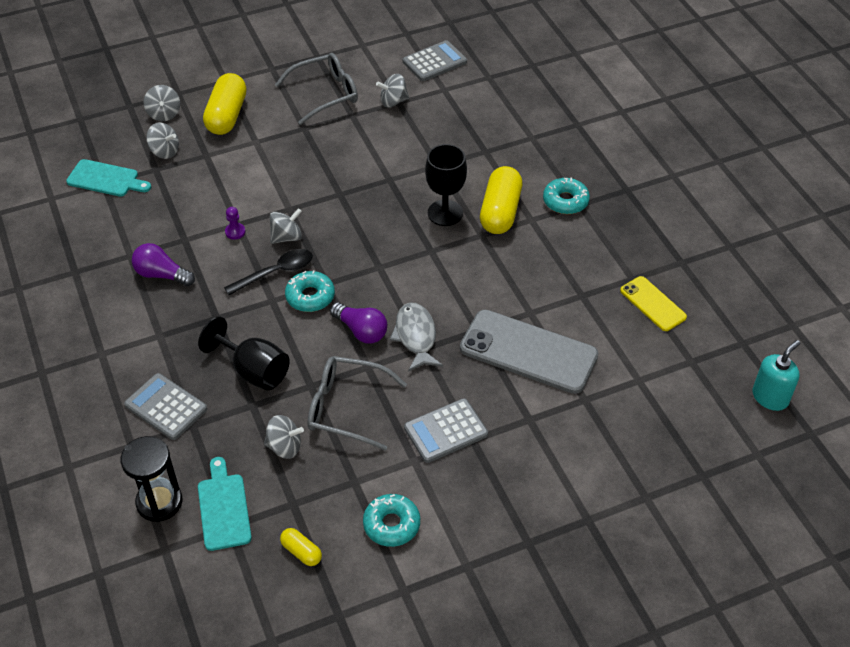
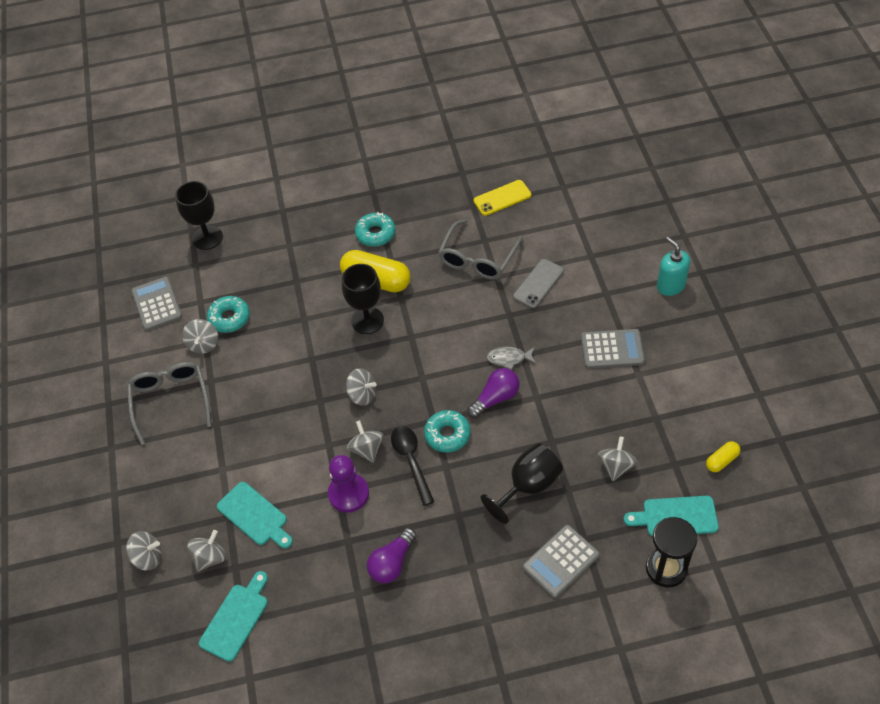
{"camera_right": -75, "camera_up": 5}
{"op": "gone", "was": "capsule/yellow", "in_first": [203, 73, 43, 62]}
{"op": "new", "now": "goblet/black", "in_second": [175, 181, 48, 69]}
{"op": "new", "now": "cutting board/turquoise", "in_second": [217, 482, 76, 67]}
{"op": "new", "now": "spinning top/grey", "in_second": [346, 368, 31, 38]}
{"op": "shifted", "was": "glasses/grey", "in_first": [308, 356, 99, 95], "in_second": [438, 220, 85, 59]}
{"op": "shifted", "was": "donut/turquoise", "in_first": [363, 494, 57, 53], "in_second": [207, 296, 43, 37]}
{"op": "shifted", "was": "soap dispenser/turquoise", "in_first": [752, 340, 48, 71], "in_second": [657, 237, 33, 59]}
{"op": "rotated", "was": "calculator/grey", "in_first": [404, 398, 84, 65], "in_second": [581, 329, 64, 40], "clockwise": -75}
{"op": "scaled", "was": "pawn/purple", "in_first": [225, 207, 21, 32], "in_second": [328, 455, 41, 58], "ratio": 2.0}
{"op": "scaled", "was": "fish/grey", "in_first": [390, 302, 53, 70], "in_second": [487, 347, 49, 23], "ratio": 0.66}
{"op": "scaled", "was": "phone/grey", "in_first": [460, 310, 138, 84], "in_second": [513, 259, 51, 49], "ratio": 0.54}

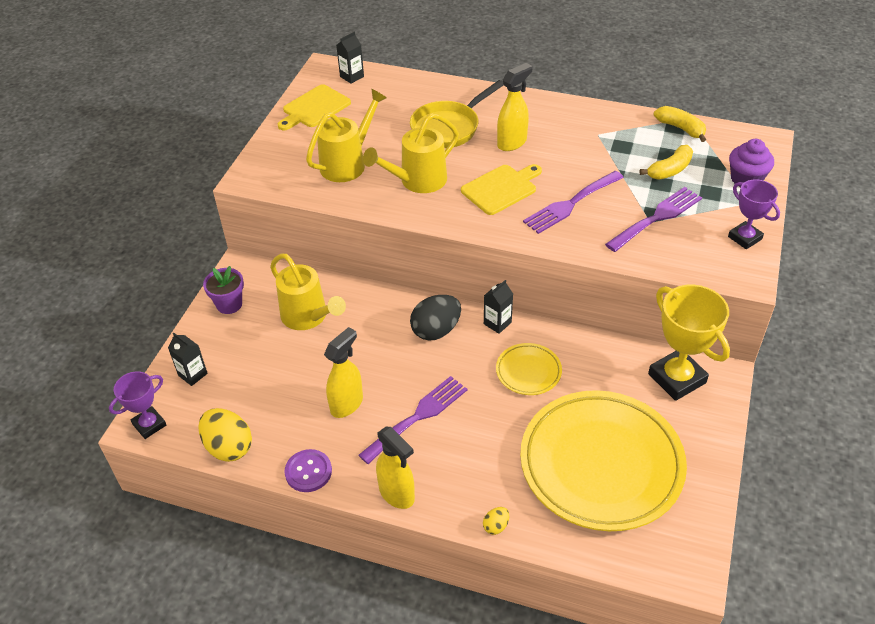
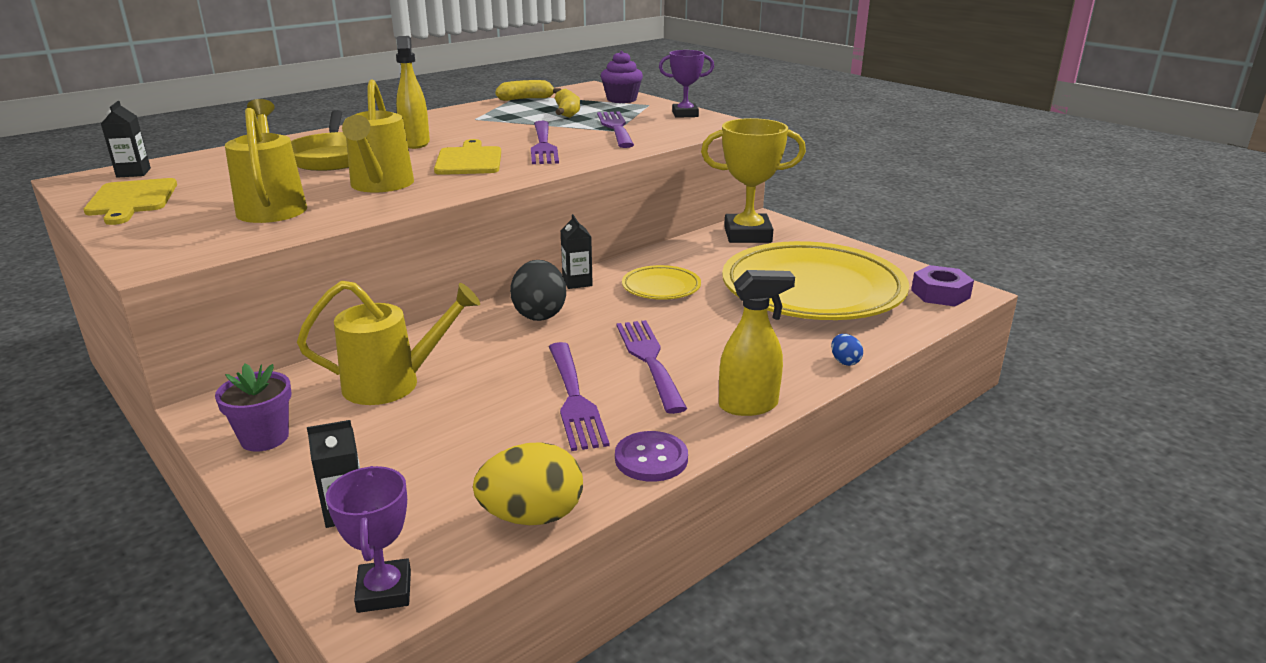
{"camera_right": -60, "camera_up": -20}
{"op": "new", "now": "nut/purple", "in_second": [911, 265, 63, 41]}
{"op": "swapped", "was": "spray bottle/yellow", "now": "fork/purple", "in_first": [324, 327, 39, 91], "in_second": [549, 342, 60, 109]}
{"op": "repainted", "was": "egg/yellow", "now": "egg/blue", "in_first": [483, 507, 26, 28], "in_second": [831, 334, 32, 32]}

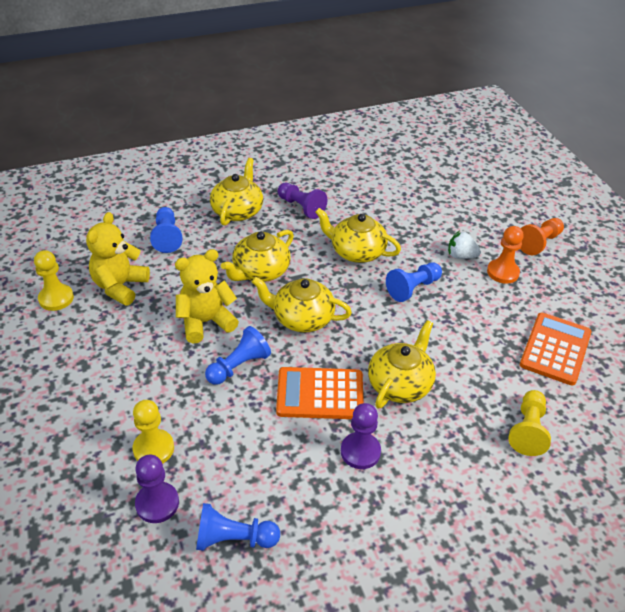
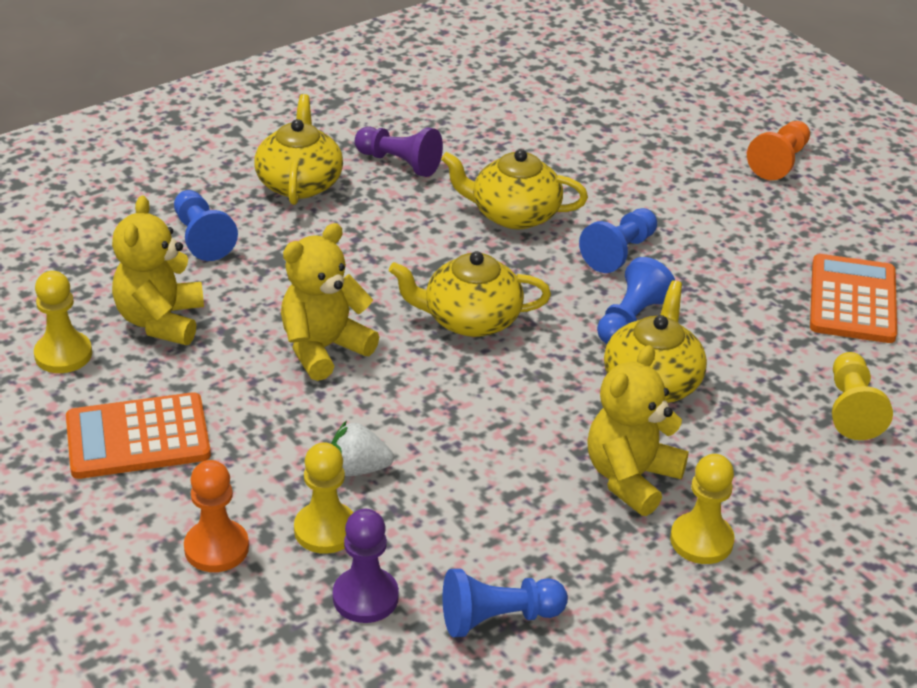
{"camera_right": -15, "camera_up": -5}
{"op": "gone", "was": "teapot/yellow", "in_first": [221, 230, 73, 52]}
{"op": "new", "now": "pawn/yellow", "in_second": [670, 454, 65, 110]}
{"op": "shifted", "was": "pawn/blue", "in_first": [205, 326, 66, 59], "in_second": [597, 257, 79, 87]}
{"op": "shifted", "was": "calculator/orange", "in_first": [276, 367, 88, 52], "in_second": [66, 392, 145, 87]}
{"op": "shifted", "was": "strawberry/white", "in_first": [448, 231, 33, 28], "in_second": [331, 420, 63, 56]}
{"op": "shifted", "was": "pawn/orange", "in_first": [487, 226, 37, 57], "in_second": [184, 460, 65, 112]}
{"op": "swapped", "was": "pawn/purple", "now": "teddy bear/yellow", "in_first": [341, 403, 40, 66], "in_second": [587, 345, 102, 171]}

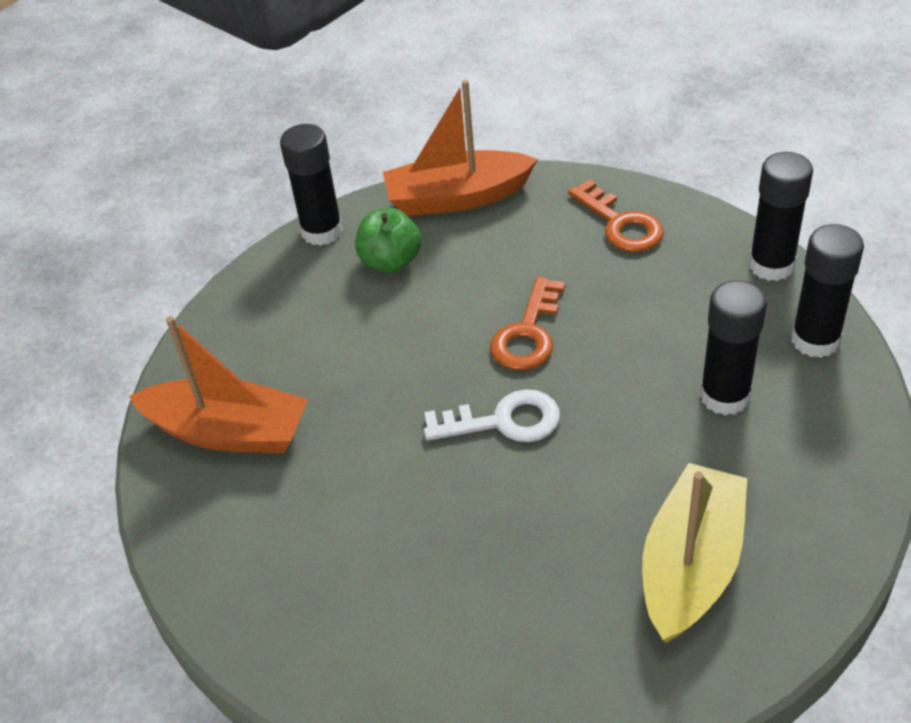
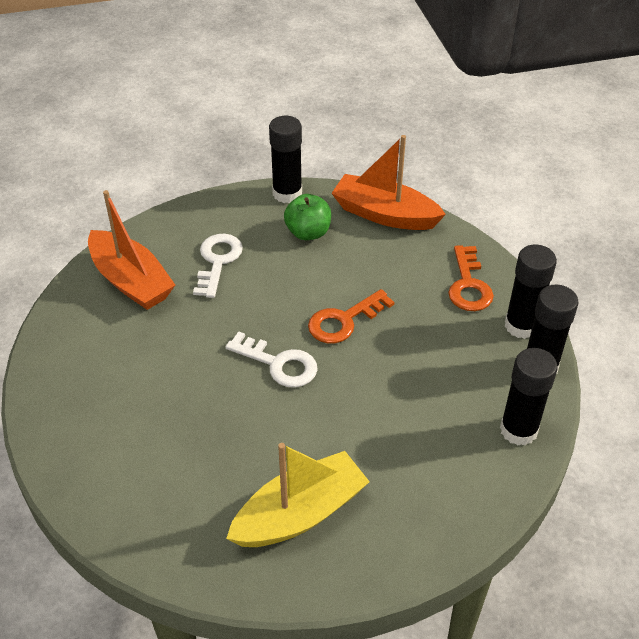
{"camera_right": 30, "camera_up": 0}
{"op": "new", "now": "key/white", "in_second": [193, 234, 50, 64]}
{"op": "shifted", "was": "glue stick/black", "in_first": [700, 280, 67, 135], "in_second": [505, 245, 52, 94]}

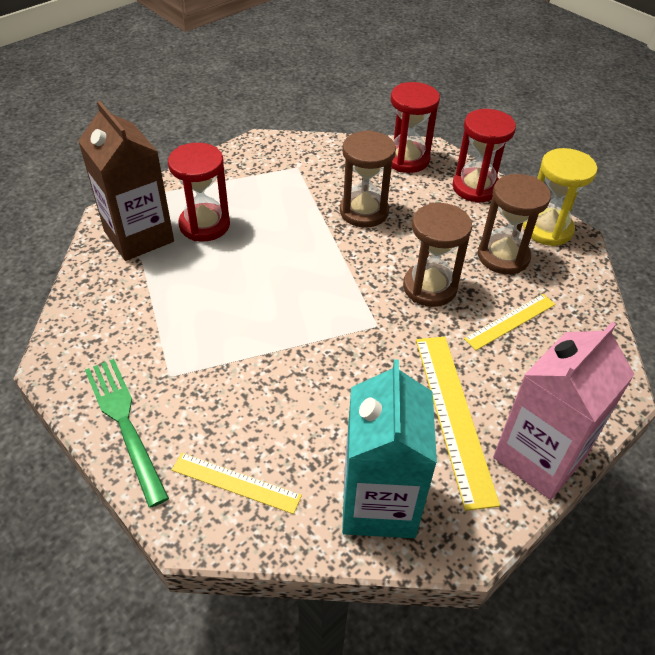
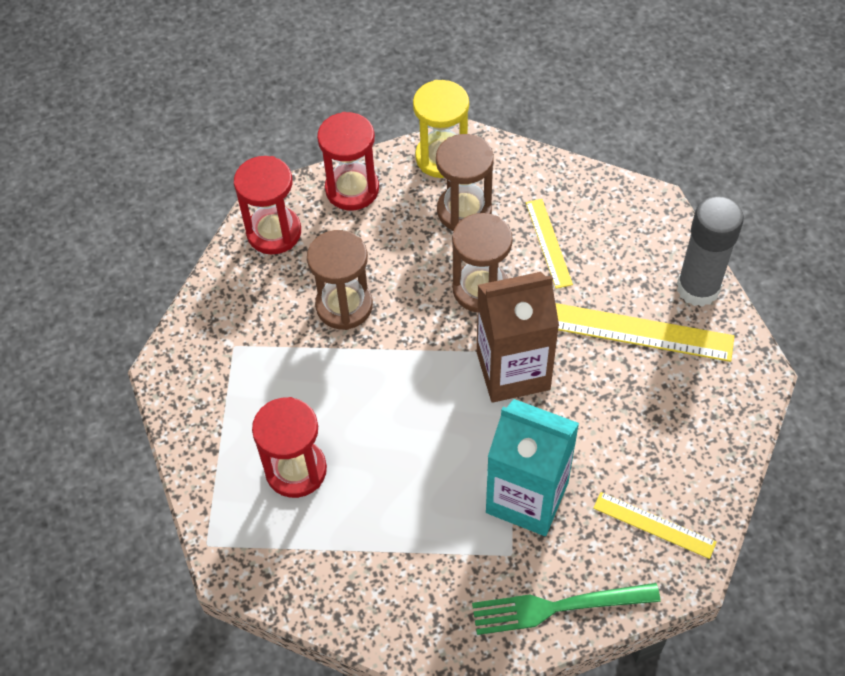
{"camera_right": -65, "camera_up": 10}
{"op": "shifted", "was": "carton/brown", "in_first": [78, 101, 96, 160], "in_second": [477, 272, 82, 131]}
{"op": "shifted", "was": "carton/turquoise", "in_first": [342, 359, 95, 179], "in_second": [486, 399, 93, 137]}
{"op": "swapped", "was": "carton/pink", "now": "glue stick/grey", "in_first": [493, 322, 142, 178], "in_second": [677, 196, 67, 111]}
{"op": "rotated", "was": "ruler/yellow", "in_first": [172, 453, 130, 61], "in_second": [593, 492, 124, 67], "clockwise": 75}

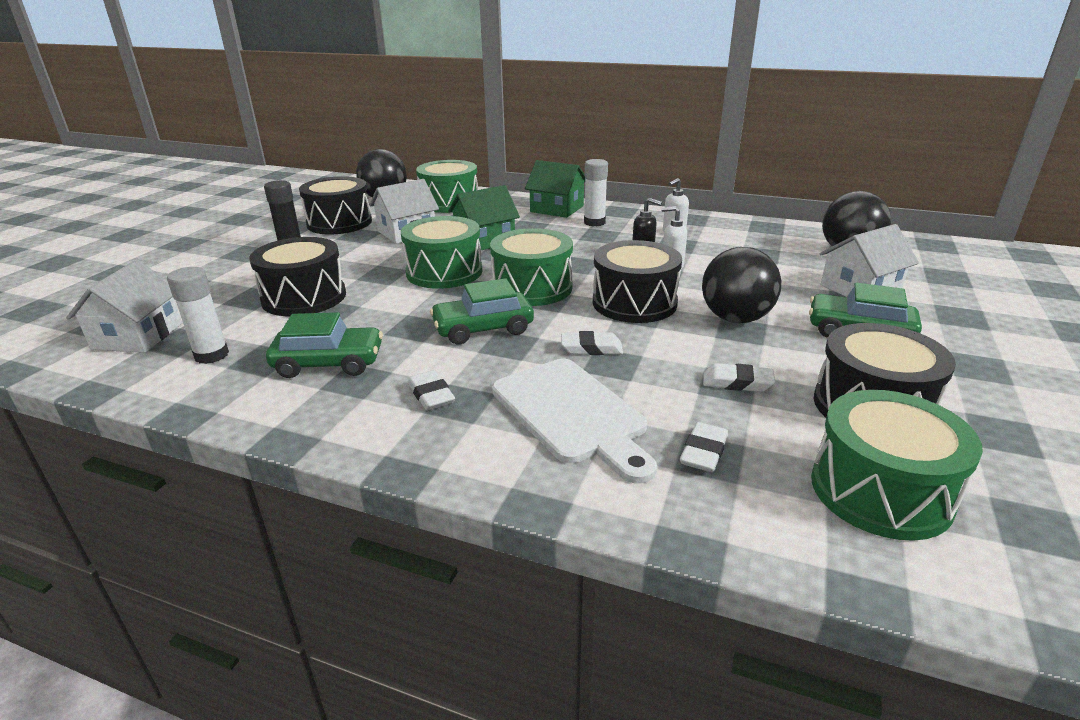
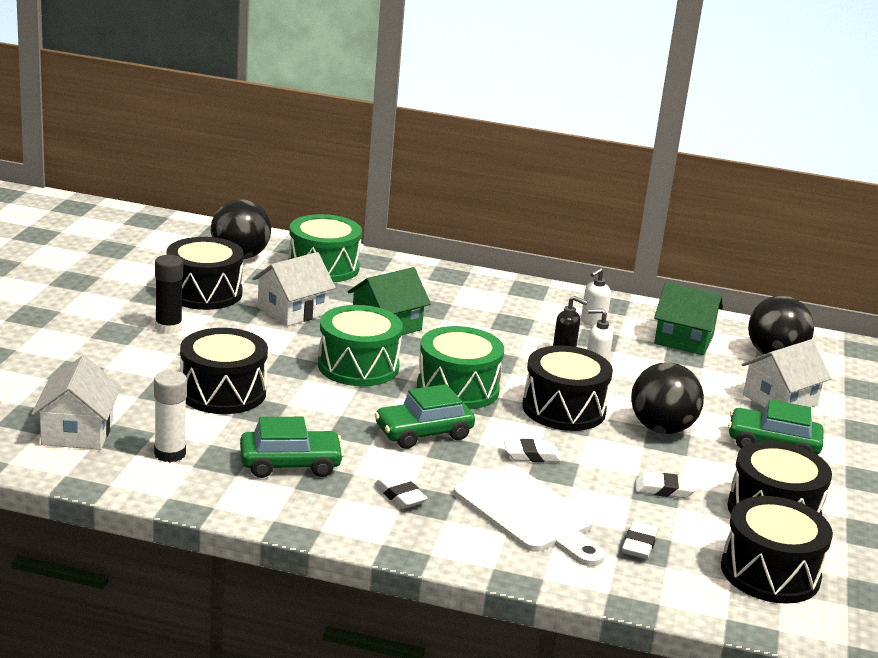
{"camera_right": -10, "camera_up": -5}
{"op": "gone", "was": "glue stick/white", "in_first": [584, 159, 24, 68]}
{"op": "shifted", "was": "house/green", "in_first": [525, 160, 60, 58], "in_second": [654, 282, 69, 73]}
{"op": "repainted", "was": "drum/green", "now": "drum/black", "in_first": [811, 390, 172, 151], "in_second": [721, 496, 112, 108]}

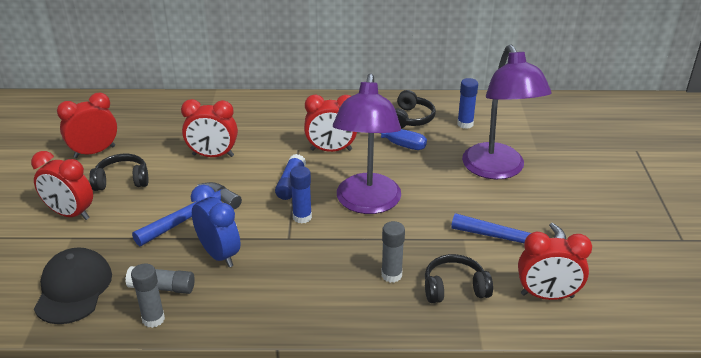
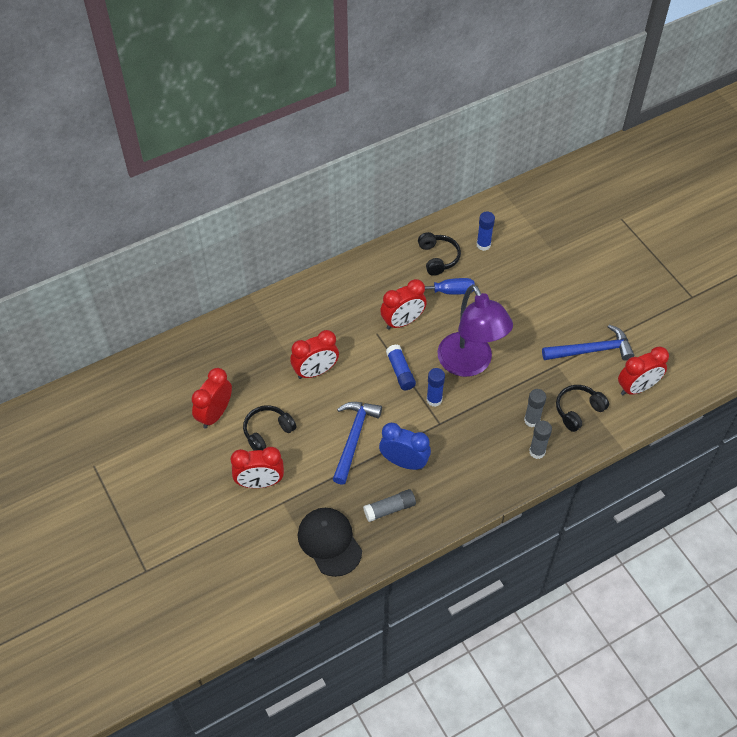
{"camera_right": -30, "camera_up": 20}
{"op": "gone", "was": "lamp/purple", "in_first": [462, 44, 90, 135]}
{"op": "shifted", "was": "glue stick/grey", "in_first": [131, 264, 34, 64], "in_second": [529, 421, 23, 38]}

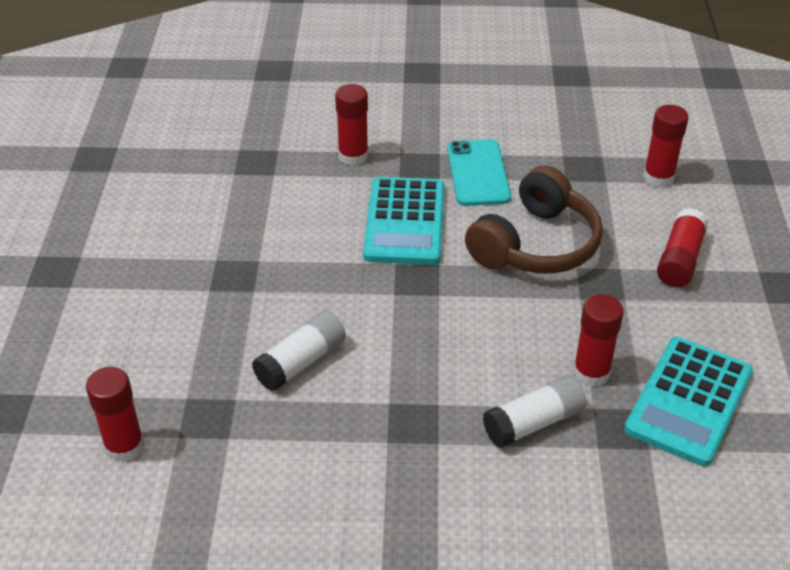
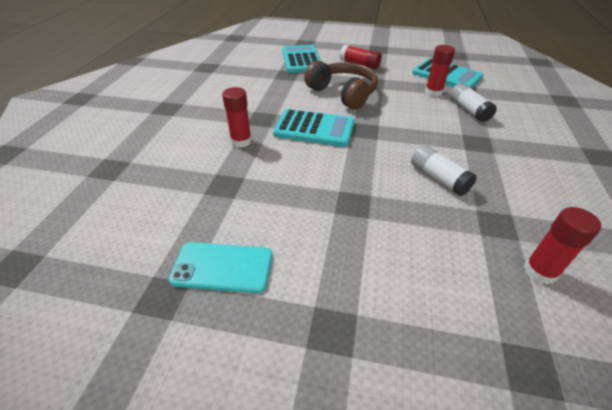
{"camera_right": -80, "camera_up": 0}
{"op": "shifted", "was": "phone/turquoise", "in_first": [447, 139, 64, 67], "in_second": [169, 242, 103, 51]}
{"op": "swapped", "was": "glue stick/red", "now": "calculator/turquoise", "in_first": [643, 105, 46, 83], "in_second": [282, 45, 39, 28]}

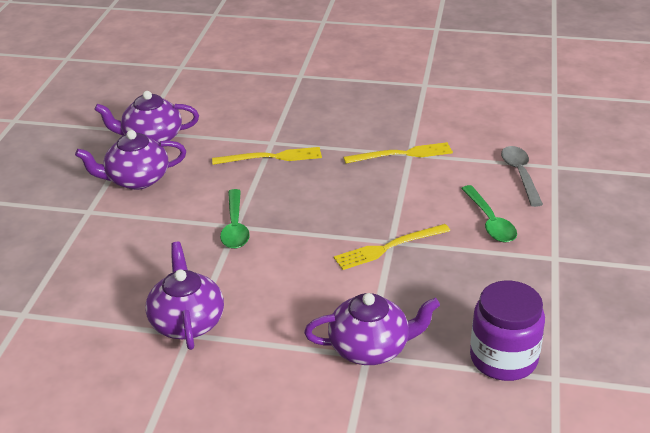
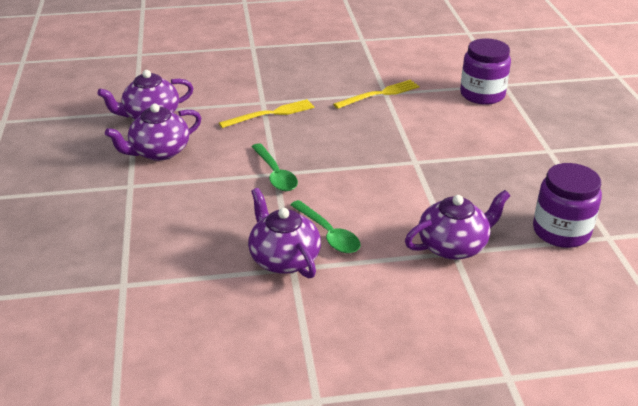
{"camera_right": -20, "camera_up": 0}
{"op": "gone", "was": "fork/yellow", "in_first": [334, 224, 116, 46]}
{"op": "shifted", "was": "spoon/green", "in_first": [461, 185, 56, 57], "in_second": [290, 200, 70, 53]}
{"op": "swapped", "was": "spoon/grey", "now": "jar/purple", "in_first": [501, 146, 42, 61], "in_second": [460, 38, 51, 67]}

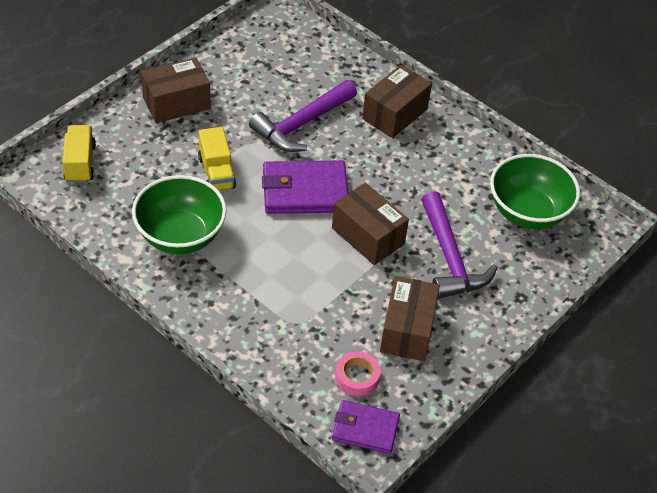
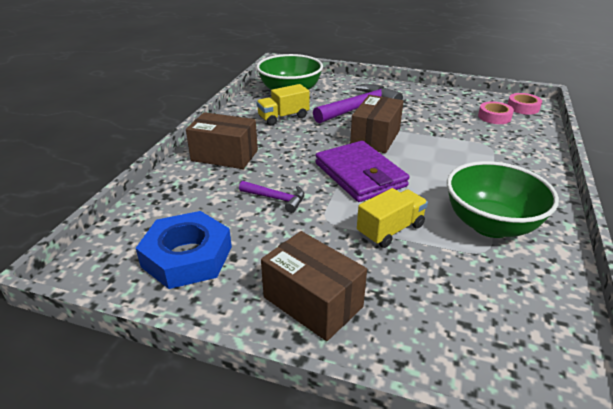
{"camera_right": -110, "camera_up": -15}
{"op": "gone", "was": "box/brown", "in_first": [380, 276, 60, 85]}
{"op": "new", "now": "nut/blue", "in_second": [136, 211, 96, 78]}
{"op": "shifted", "was": "truck/yellow", "in_first": [63, 125, 33, 58], "in_second": [256, 84, 54, 41]}
{"op": "swapped", "was": "wallet/purple", "now": "tape/pink", "in_first": [332, 400, 68, 54], "in_second": [507, 93, 35, 22]}
{"op": "scaled", "was": "hammer/purple", "in_first": [249, 80, 108, 72], "in_second": [239, 181, 65, 32], "ratio": 0.53}

